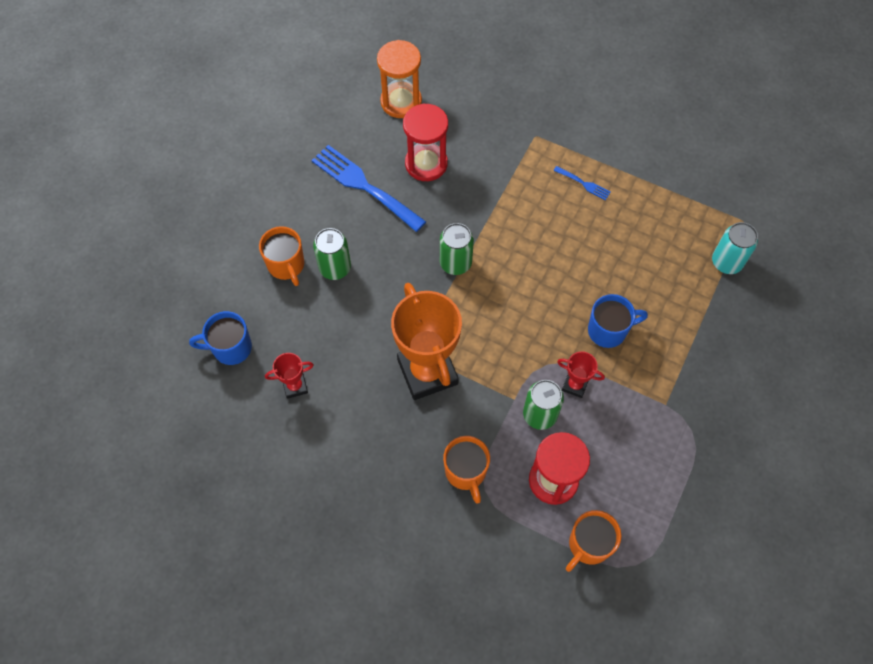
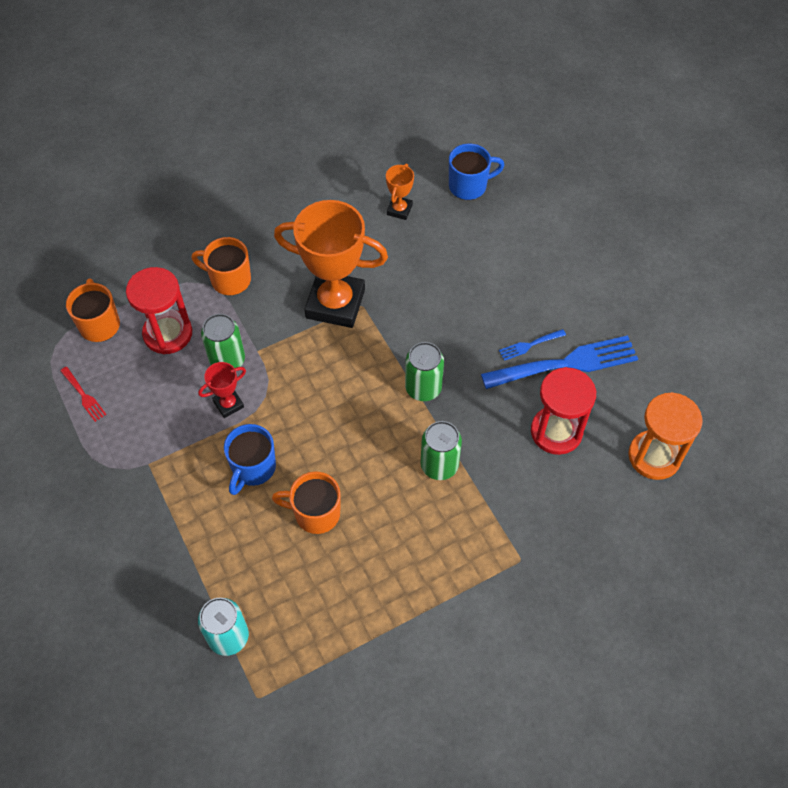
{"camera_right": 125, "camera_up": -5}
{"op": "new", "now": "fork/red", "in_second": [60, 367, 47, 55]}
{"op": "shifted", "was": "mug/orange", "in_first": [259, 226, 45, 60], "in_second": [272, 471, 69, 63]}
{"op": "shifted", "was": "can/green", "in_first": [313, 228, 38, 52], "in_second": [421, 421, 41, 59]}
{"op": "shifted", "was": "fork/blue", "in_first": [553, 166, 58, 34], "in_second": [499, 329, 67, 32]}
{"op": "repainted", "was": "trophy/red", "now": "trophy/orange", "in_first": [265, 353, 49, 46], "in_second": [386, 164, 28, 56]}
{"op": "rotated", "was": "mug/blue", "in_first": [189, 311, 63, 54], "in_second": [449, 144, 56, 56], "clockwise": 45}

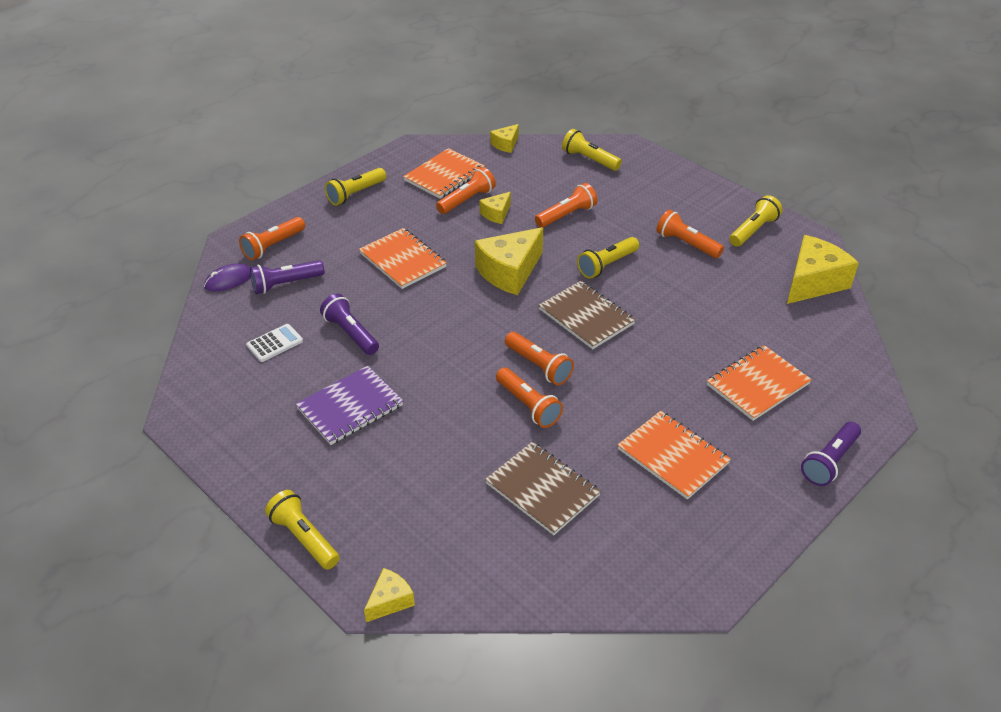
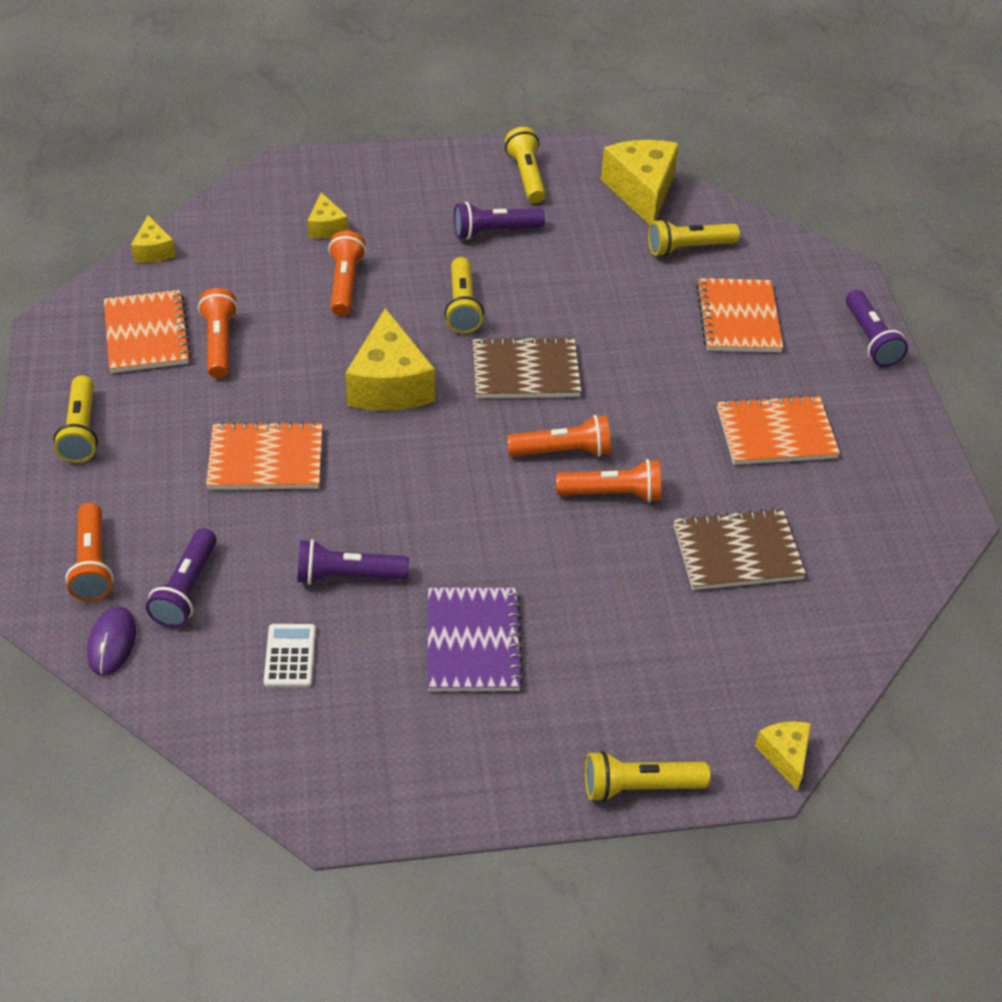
{"camera_right": -55, "camera_up": 5}
{"op": "shifted", "was": "cheese/yellow", "in_first": [479, 192, 32, 32], "in_second": [307, 192, 42, 46]}
{"op": "shifted", "was": "flashlight/yellow", "in_first": [562, 129, 60, 42], "in_second": [648, 219, 92, 38]}
{"op": "repainted", "was": "flashlight/orange", "now": "flashlight/purple", "in_first": [656, 210, 68, 48], "in_second": [454, 202, 91, 37]}

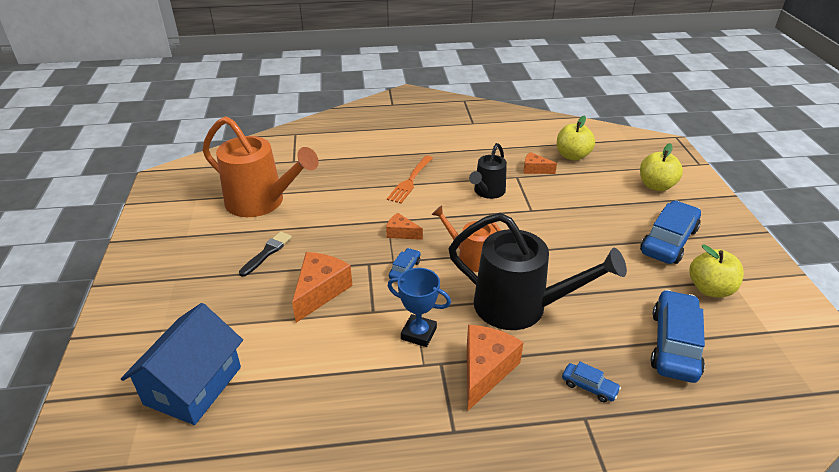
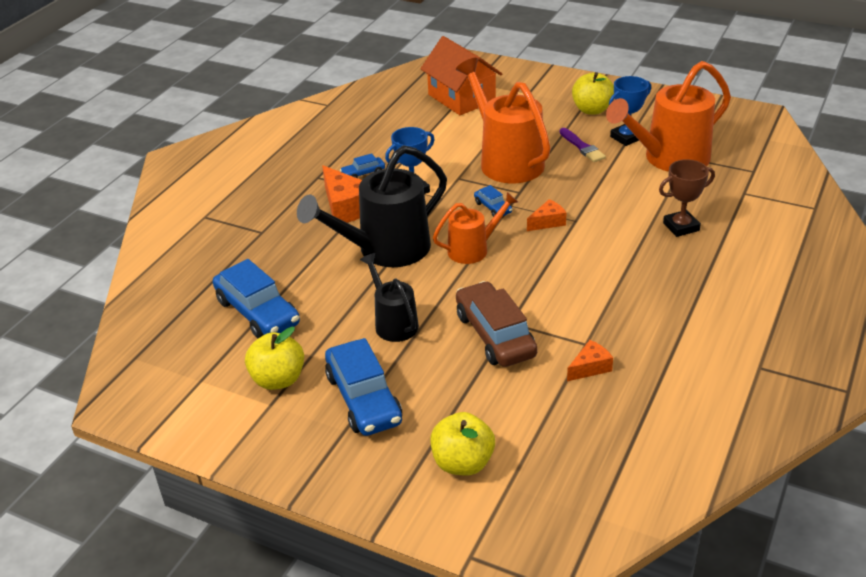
{"camera_right": 125, "camera_up": 0}
{"op": "gone", "was": "fork/orange", "in_first": [387, 156, 46, 48]}
{"op": "new", "now": "car/brown", "in_second": [456, 281, 82, 86]}
{"op": "new", "now": "trophy/blue", "in_second": [609, 76, 42, 70]}
{"op": "new", "now": "trophy/brown", "in_second": [659, 159, 56, 78]}
{"op": "shifted", "was": "watering can/black", "in_first": [469, 143, 38, 56], "in_second": [360, 253, 59, 89]}
{"op": "shifted", "was": "apple/yellow", "in_first": [557, 116, 38, 45], "in_second": [572, 72, 42, 43]}
{"op": "shifted", "was": "car/blue", "in_first": [562, 362, 59, 40], "in_second": [340, 153, 45, 25]}
{"op": "swapped", "was": "cheese/orange", "now": "watering can/orange", "in_first": [292, 252, 60, 71], "in_second": [456, 58, 95, 126]}
{"op": "repainted", "was": "house/blue", "now": "house/orange", "in_first": [121, 303, 122, 122], "in_second": [420, 36, 82, 79]}
{"op": "repainted", "was": "brush/black", "now": "brush/purple", "in_first": [239, 232, 53, 45], "in_second": [559, 128, 47, 34]}

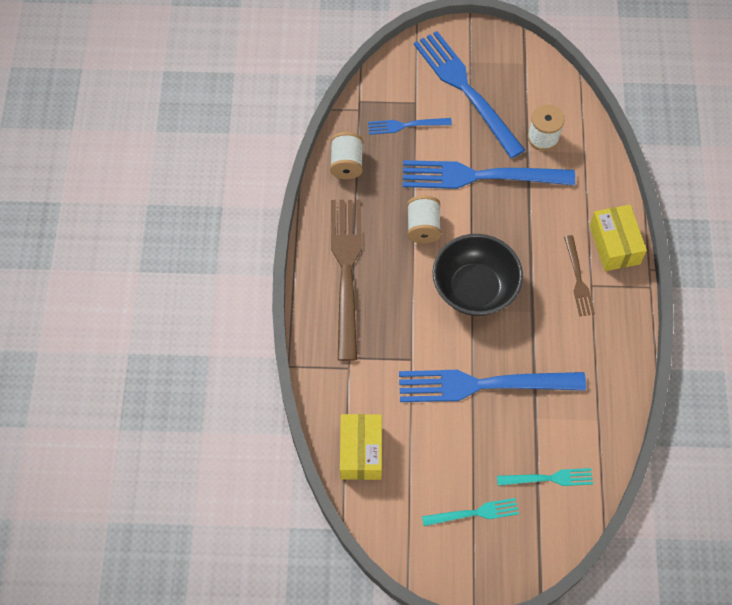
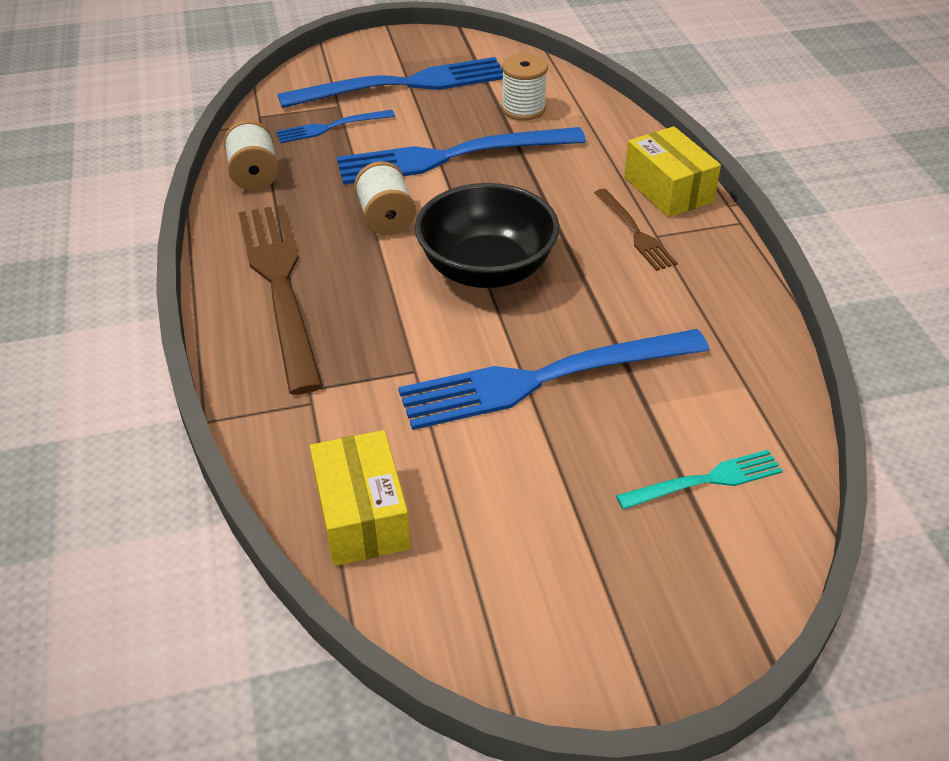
{"camera_right": -15, "camera_up": -20}
{"op": "gone", "was": "fork/turquoise", "in_first": [422, 498, 97, 28]}
{"op": "rotated", "was": "fork/blue", "in_first": [414, 31, 111, 127], "in_second": [278, 57, 225, 51], "clockwise": 120}

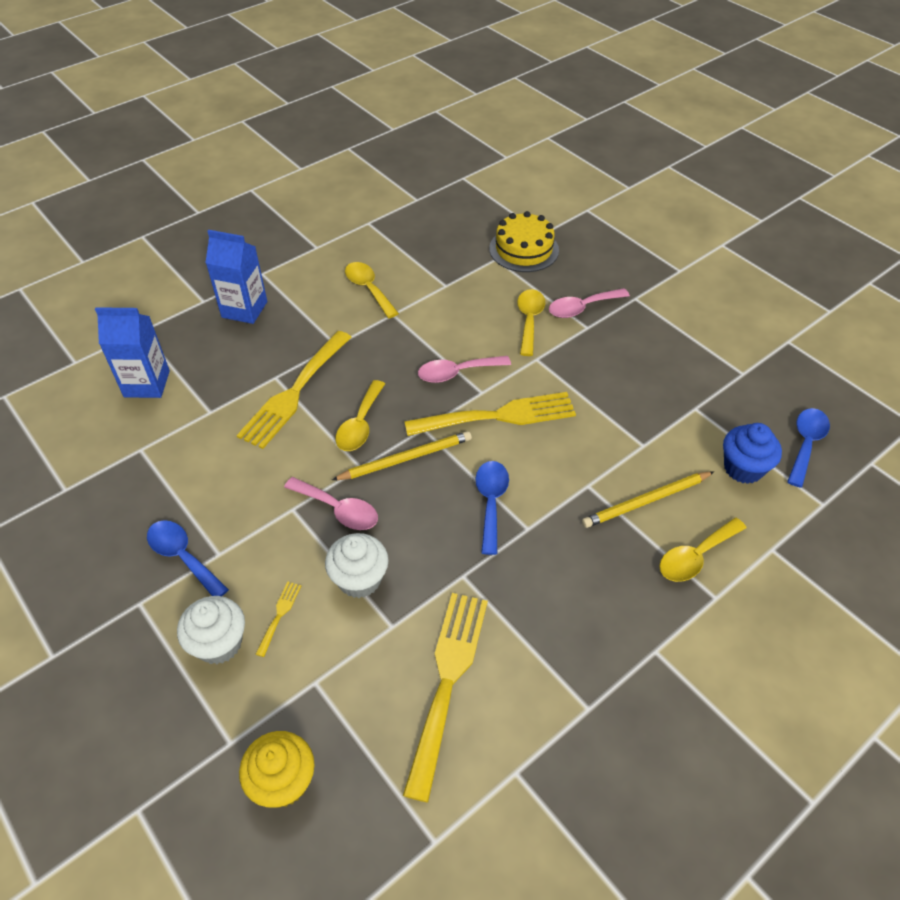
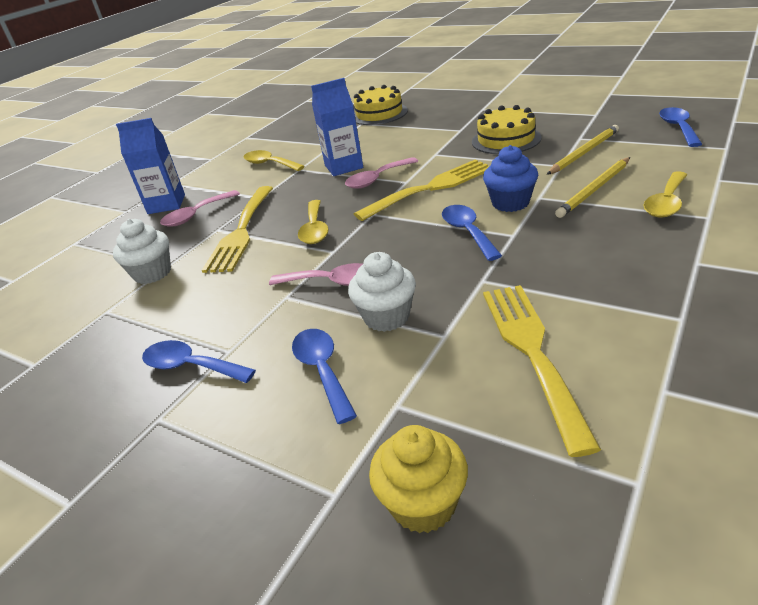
{"camera_right": -15, "camera_up": -15}
{"op": "gone", "was": "spoon/yellow", "in_first": [517, 289, 29, 67]}
{"op": "new", "now": "cake/yellow", "in_second": [472, 105, 70, 49]}
{"op": "shifted", "was": "carton/blue", "in_first": [95, 307, 75, 91], "in_second": [311, 78, 52, 98]}
{"op": "shifted", "was": "cupcake/white", "in_first": [177, 596, 68, 68], "in_second": [113, 219, 58, 65]}
{"op": "shifted", "was": "pencil/yellow", "in_first": [332, 431, 140, 49], "in_second": [547, 125, 72, 50]}
{"op": "shifted", "was": "spoon/pink", "in_first": [549, 288, 81, 30], "in_second": [160, 190, 80, 36]}
{"op": "shifted", "was": "cupcake/blue", "in_first": [723, 423, 59, 61], "in_second": [483, 145, 55, 67]}
{"op": "swapped", "was": "fork/yellow", "now": "spoon/blue", "in_first": [256, 582, 45, 75], "in_second": [292, 329, 65, 95]}

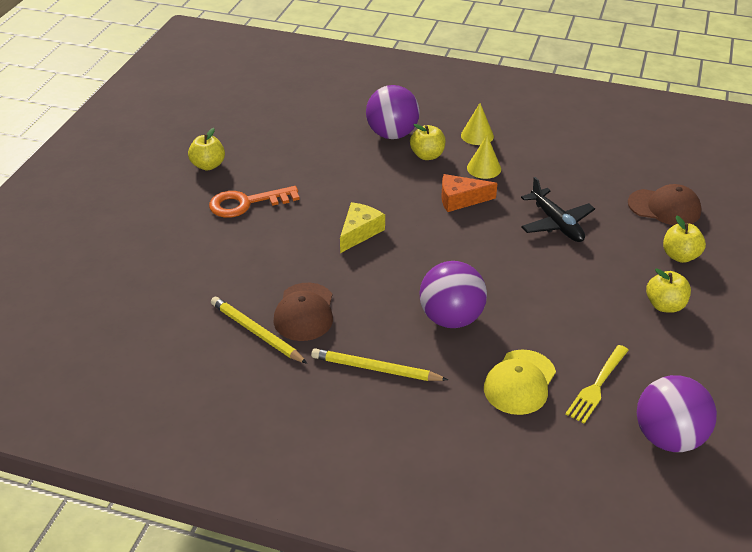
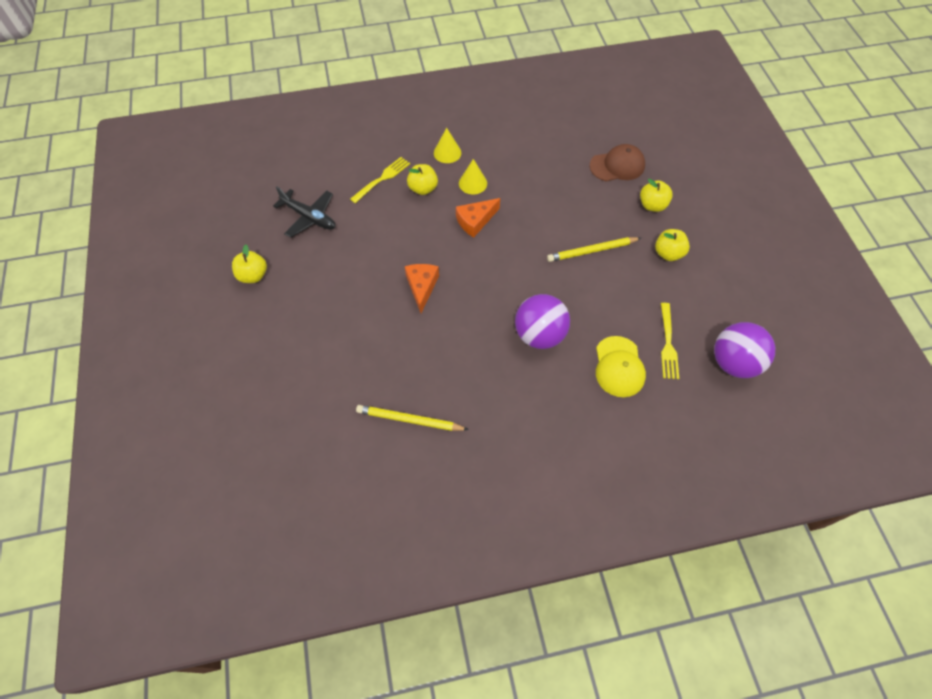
{"camera_right": -30, "camera_up": 20}
{"op": "gone", "was": "key/orange", "in_first": [209, 186, 91, 32]}
{"op": "gone", "was": "cap/brown", "in_first": [274, 283, 59, 58]}
{"op": "shifted", "was": "pencil/yellow", "in_first": [311, 348, 137, 33], "in_second": [547, 237, 94, 25]}
{"op": "shifted", "was": "plane/black", "in_first": [521, 177, 74, 65], "in_second": [273, 186, 63, 52]}
{"op": "swapped", "was": "ball/purple", "now": "fork/yellow", "in_first": [366, 85, 54, 54], "in_second": [350, 157, 60, 46]}
{"op": "repainted", "was": "cheese/yellow", "now": "cheese/orange", "in_first": [340, 202, 45, 51], "in_second": [405, 264, 34, 49]}

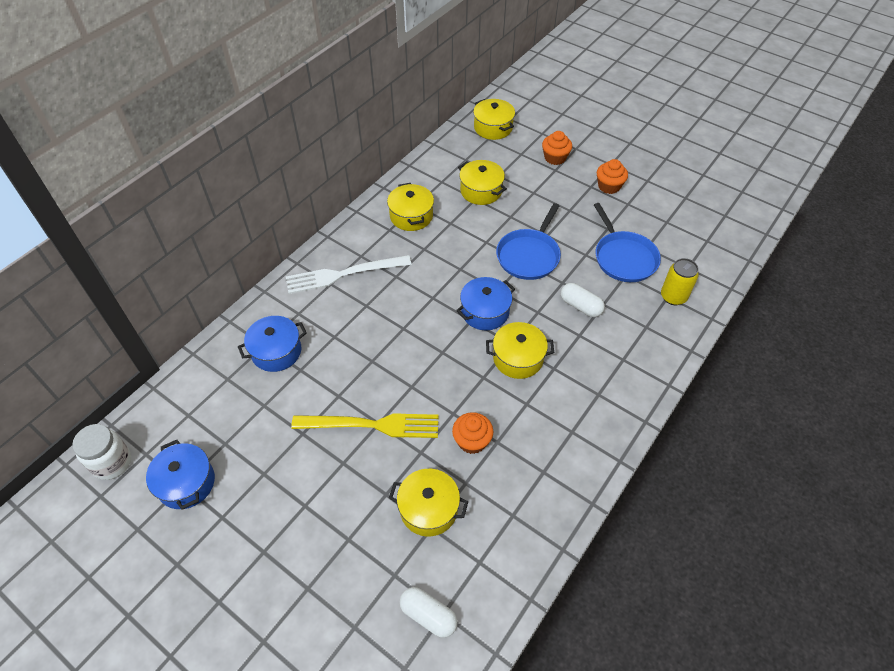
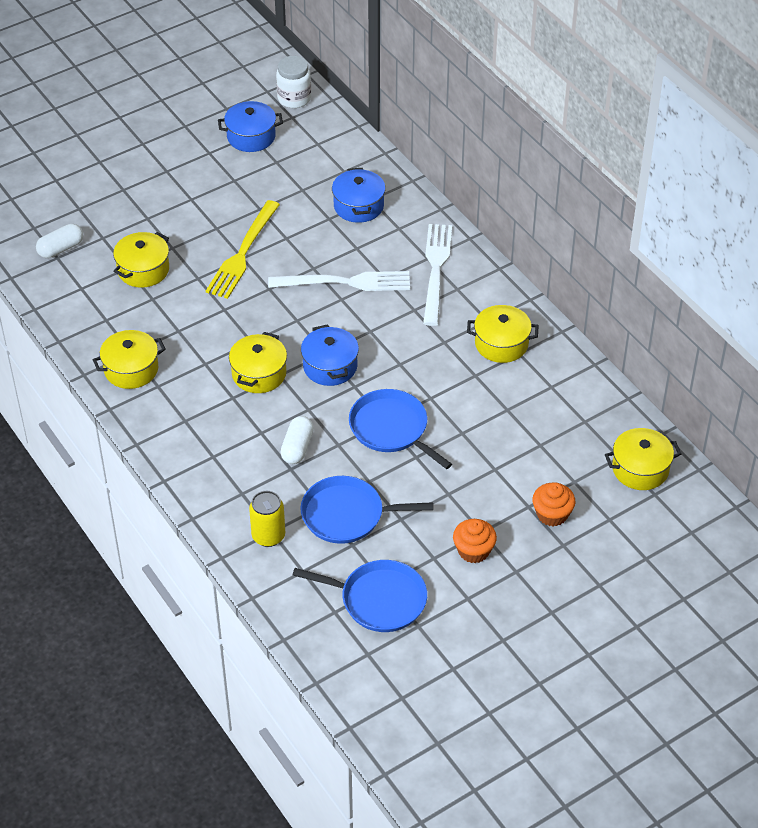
{"camera_right": 110, "camera_up": -5}
{"op": "gone", "was": "cupcake/orange", "in_first": [452, 412, 41, 42]}
{"op": "new", "now": "fork/white", "in_second": [268, 271, 142, 20]}
{"op": "new", "now": "pan/blue", "in_second": [293, 560, 134, 72]}
{"op": "shifted", "was": "pot/yellow", "in_first": [458, 160, 49, 45], "in_second": [93, 330, 73, 59]}
{"op": "rotated", "was": "capsule/white", "in_first": [561, 283, 44, 34], "in_second": [280, 416, 34, 48], "clockwise": -45}

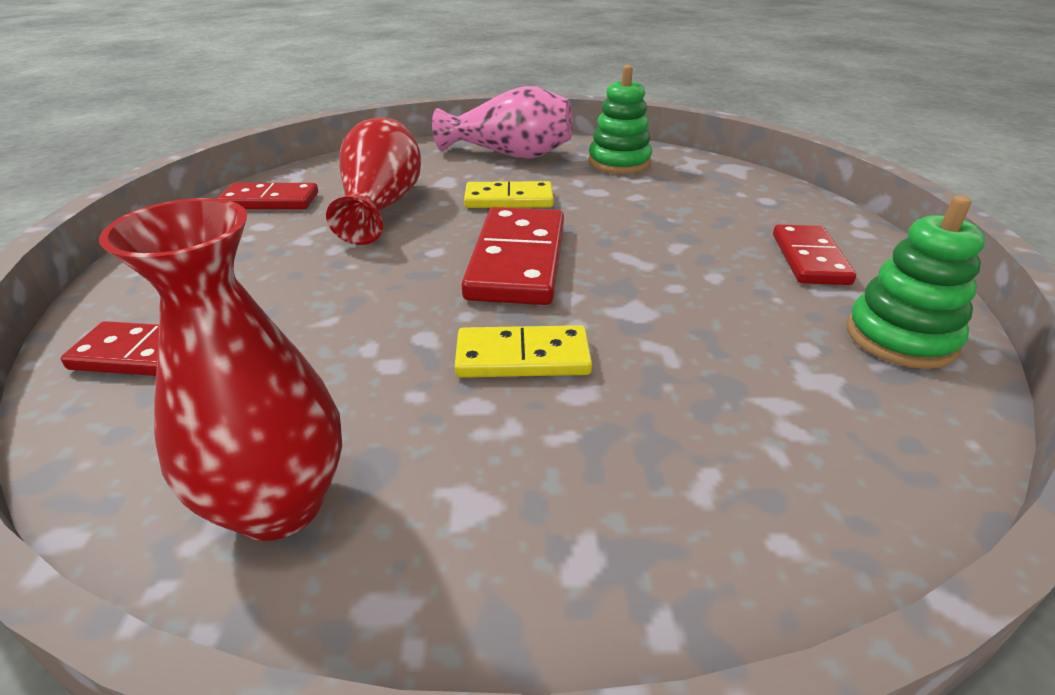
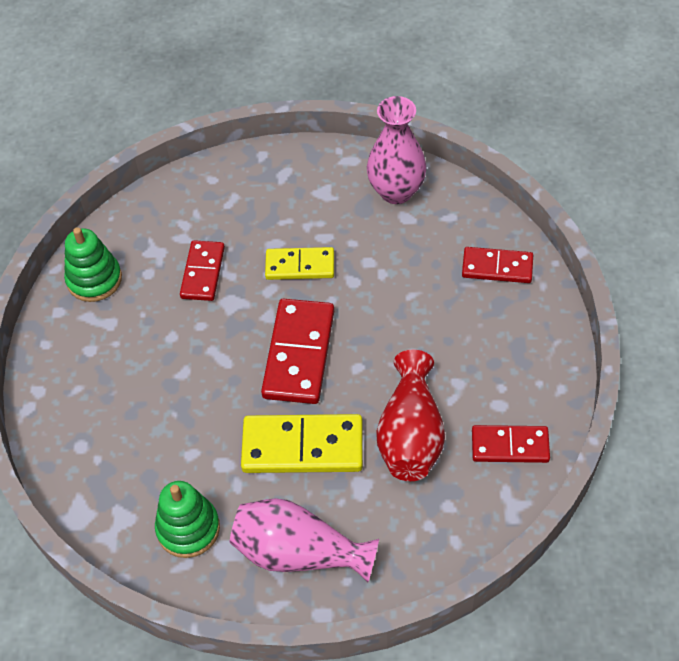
{"camera_right": -175, "camera_up": 20}
{"op": "shifted", "was": "domino/red", "in_first": [773, 224, 83, 61], "in_second": [180, 240, 45, 61]}
{"op": "repainted", "was": "vase/red", "now": "vase/pink", "in_first": [99, 198, 243, 343], "in_second": [367, 96, 60, 108]}
{"op": "scaled", "was": "domino/yellow", "in_first": [464, 181, 90, 27], "in_second": [241, 414, 122, 59], "ratio": 1.59}

